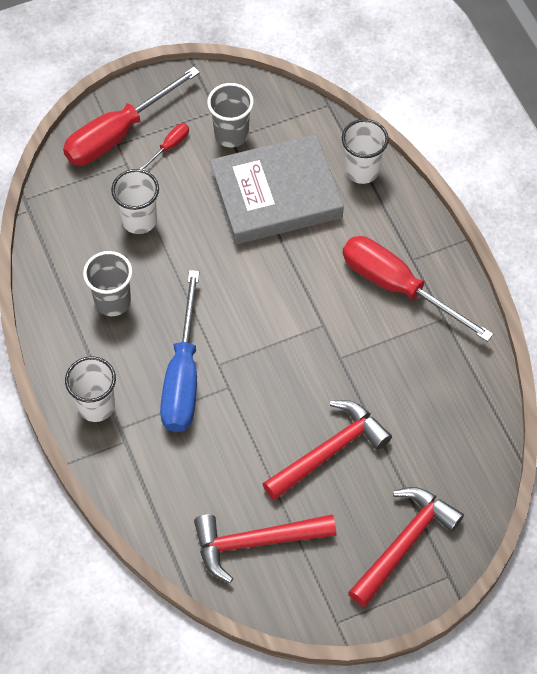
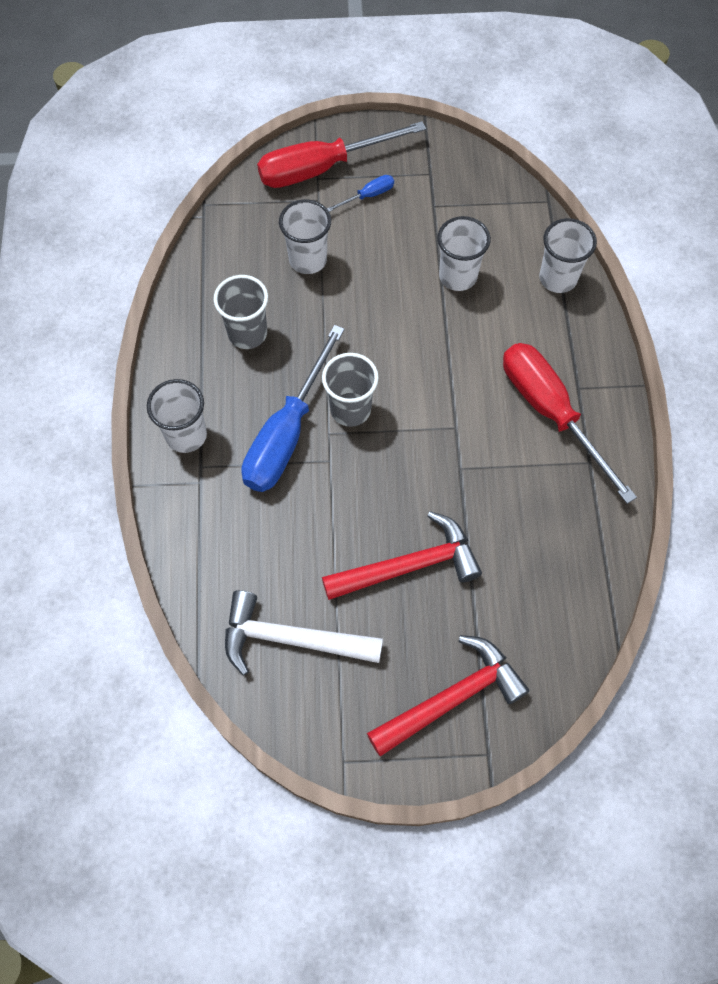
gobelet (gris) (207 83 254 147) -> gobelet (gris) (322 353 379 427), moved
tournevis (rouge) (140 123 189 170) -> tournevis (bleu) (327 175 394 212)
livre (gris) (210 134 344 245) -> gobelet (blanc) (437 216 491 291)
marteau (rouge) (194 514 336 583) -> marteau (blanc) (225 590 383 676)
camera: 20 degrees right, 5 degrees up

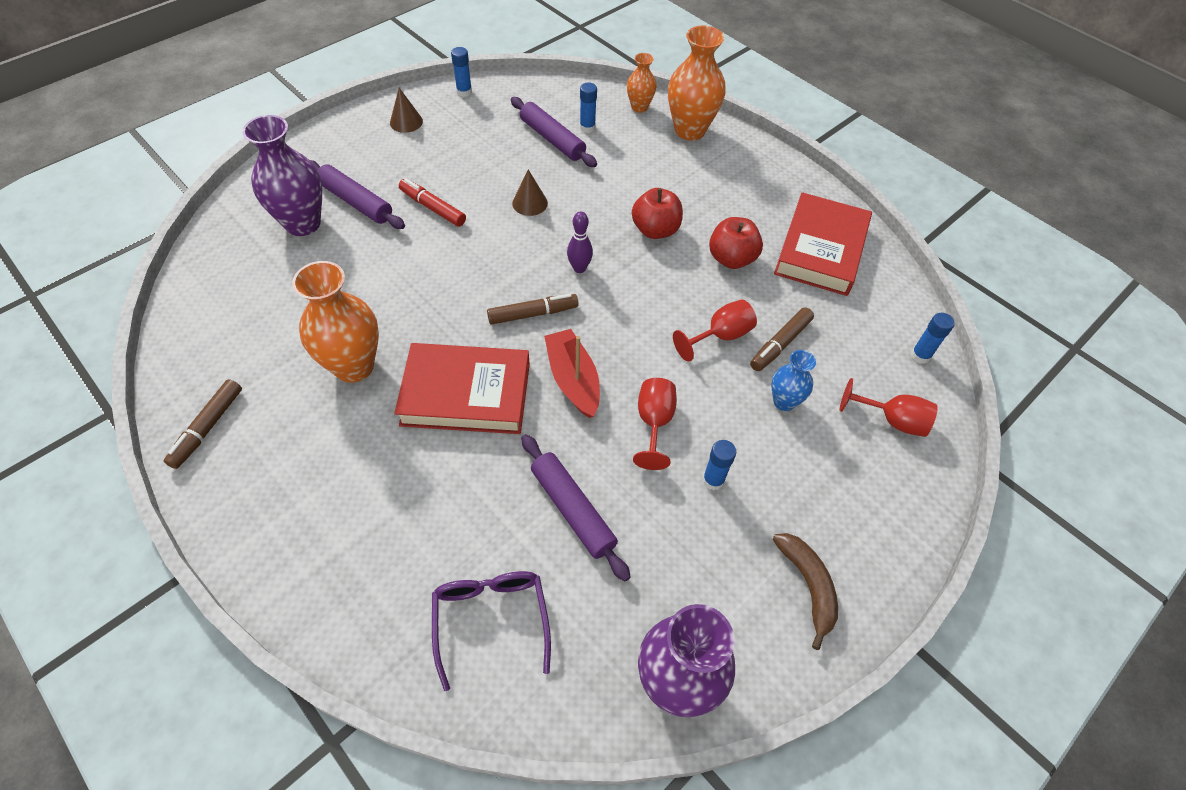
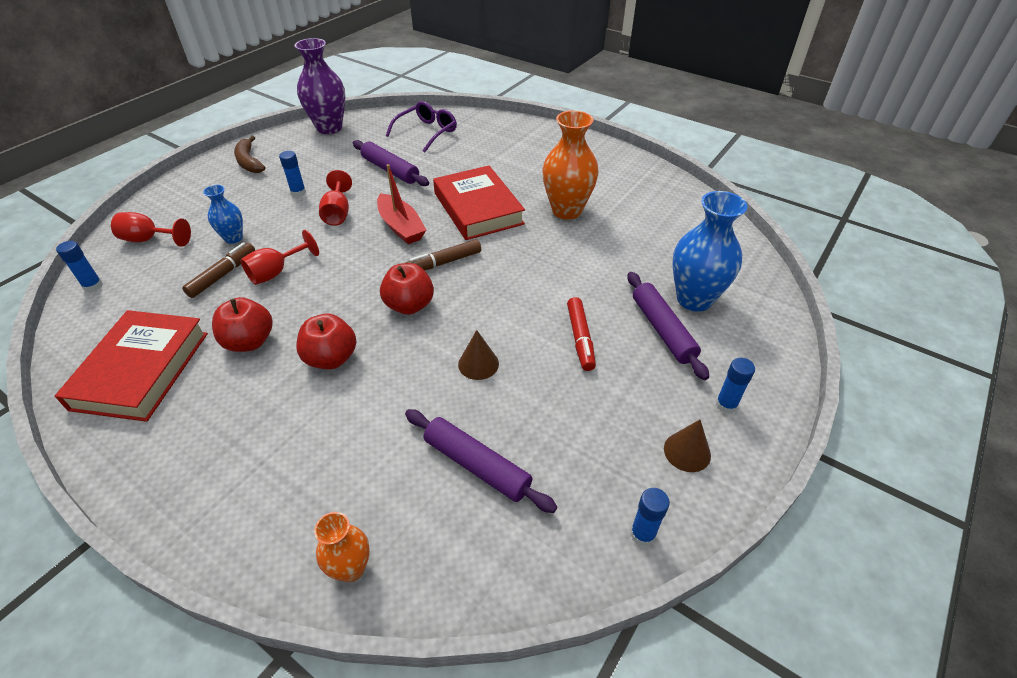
vase (orange) (668 26 726 140) -> none
bâton de colle (bleu) (580 82 597 133) -> bâton de colle (bleu) (716 358 755 414), moved
vase (violet) (242 115 322 236) -> vase (bleu) (672 191 747 312)
rouleau à pâtisserie (violet) (310 160 405 229) -> rouleau à pâtisserie (violet) (628 272 709 380), 45 degrees clockwise
feutre (rouge) (399 178 466 227) -> feutre (rouge) (567 297 596 371), 60 degrees clockwise
quille (violet) (567 211 593 273) -> pomme (rouge) (380 263 434 315)
livre (rouge) (394 343 530 434) -> livre (rouge) (433 165 525 240), 75 degrees clockwise
feutre (marron) (164 379 242 469) -> none
lunettes (violet) (432 571 551 692) -> lunettes (violet) (386 101 457 153), 120 degrees counterclockwise
camera: 170 degrees right, 10 degrees down

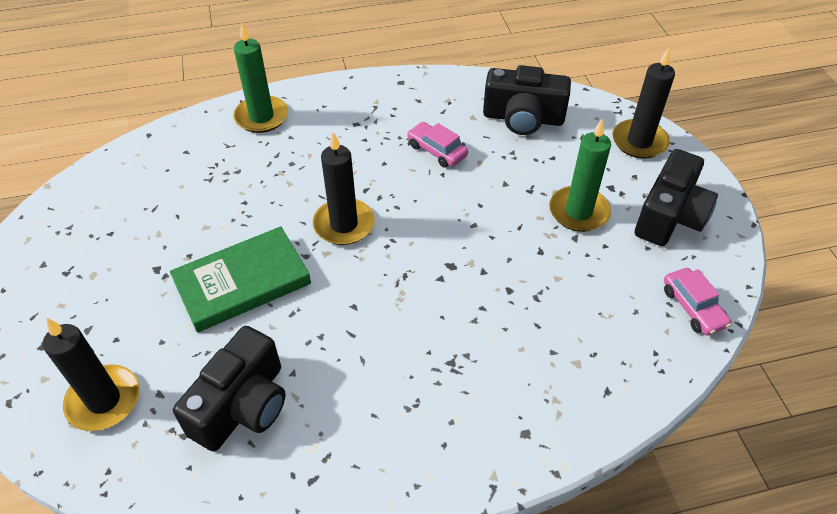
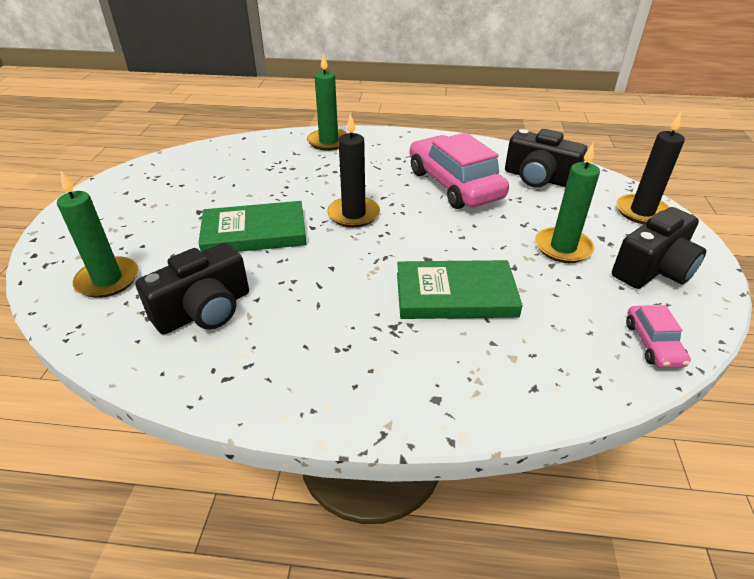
voiture (rose) (407 122 468 168) -> voiture (rose) (410 132 509 209), x2.13
bougie (noir) (43 317 140 431) -> bougie (vert) (57 171 138 298)
none -> livre (vert) (397 260 523 319)
camera: 20 degrees right, 10 degrees down

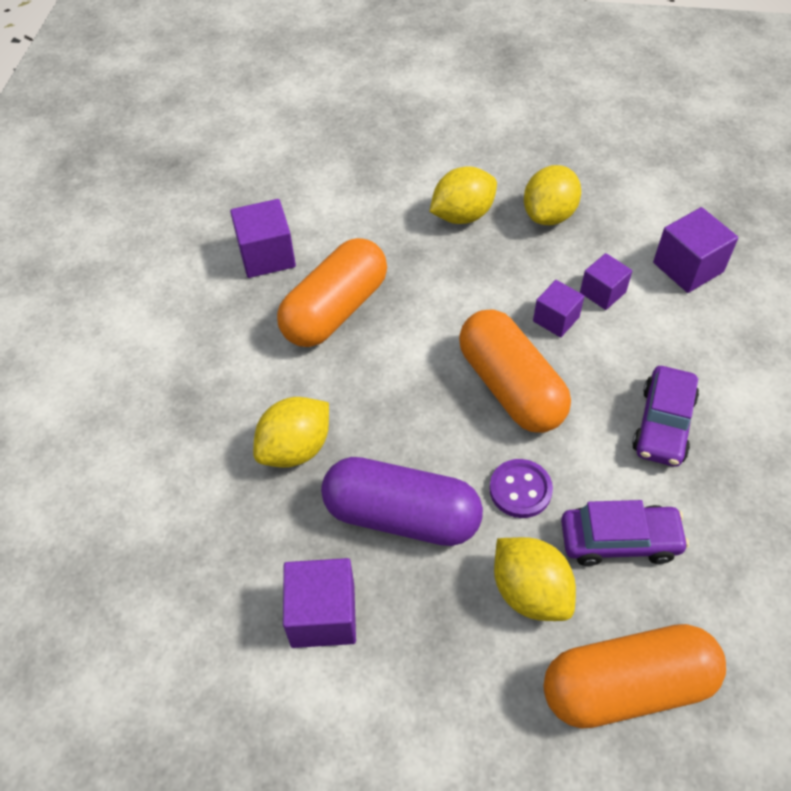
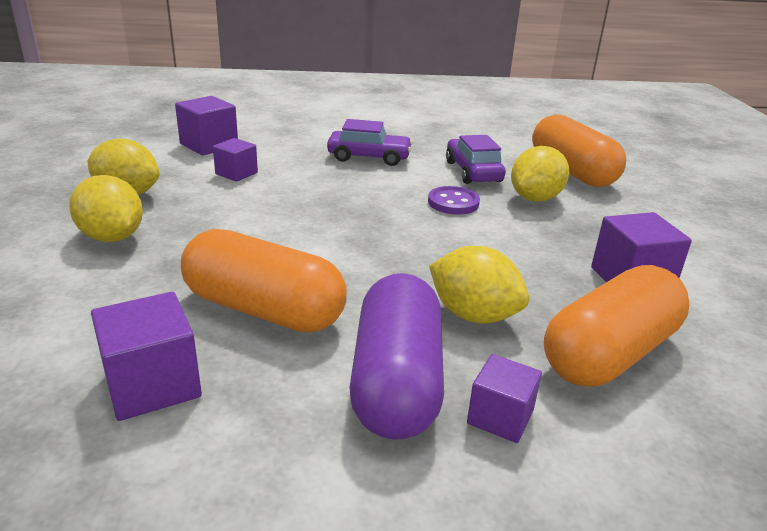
cube (violet) (533 280 584 337) -> cube (violet) (467 354 542 443), moved
gélule (orange) (459 309 571 433) -> gélule (orange) (544 265 689 387), moved
gélule (violet) (321 457 483 546) -> gélule (violet) (349 273 444 439), moved
camera: 105 degrees left, 25 degrees down

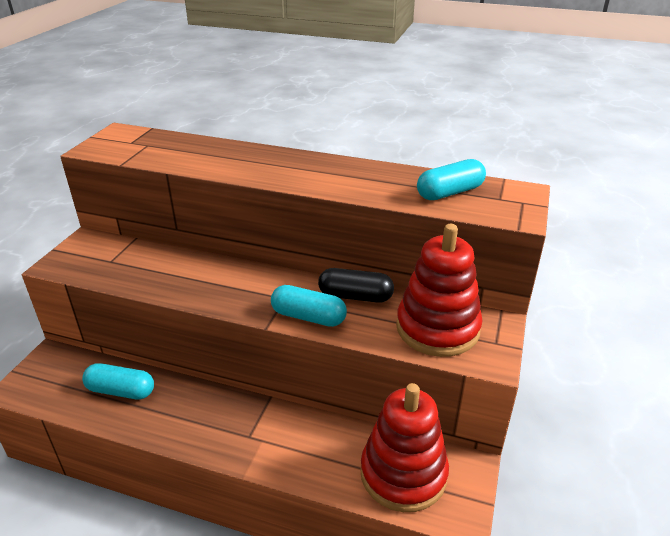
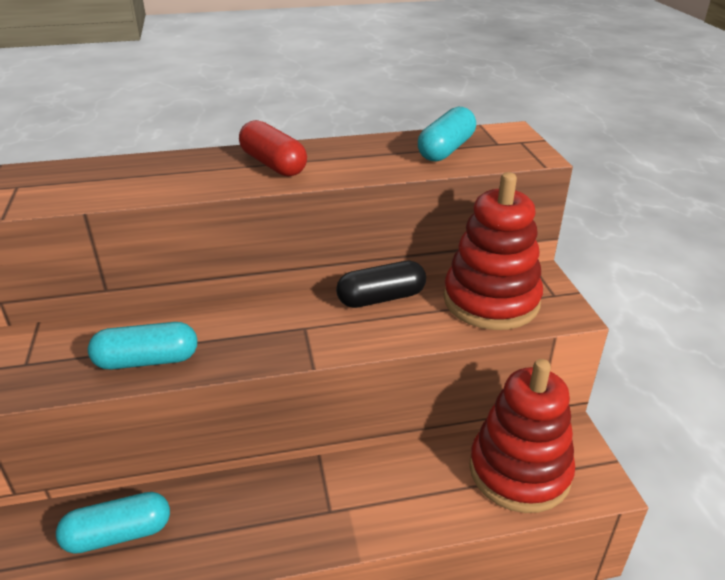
gélule (turquoise) (271 285 347 327) -> gélule (turquoise) (88 322 197 369), moved
none -> gélule (rouge) (239 120 307 177)
camera: 30 degrees left, 0 degrees up

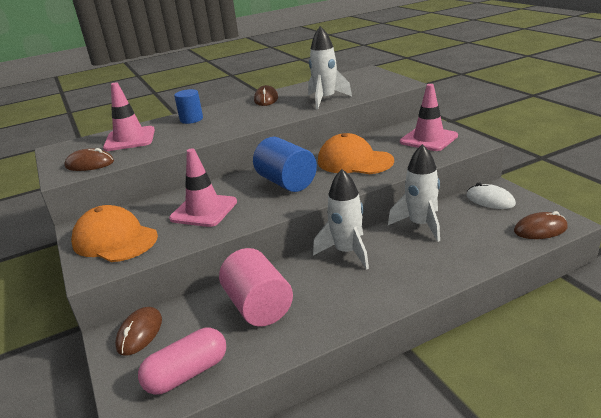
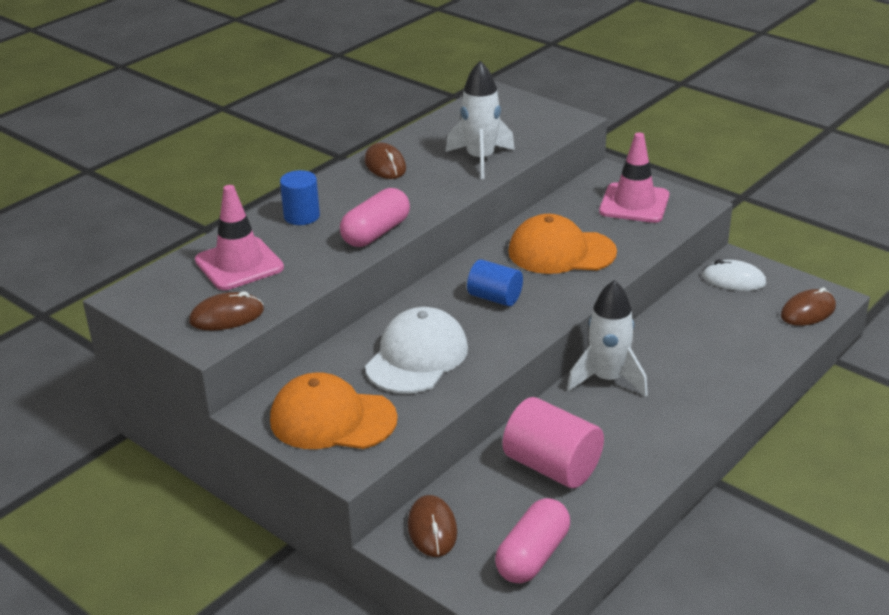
cylindre (bleu) (253 137 317 192) -> cylindre (bleu) (467 259 523 306), x0.63
fusée (blanc) (388 144 440 242) -> none
cône de chantier (rose) (169 149 237 227) -> casquette (blanc) (365 307 468 394)
none -> gélule (rose) (340 188 410 247)
camera: 25 degrees left, 5 degrees up

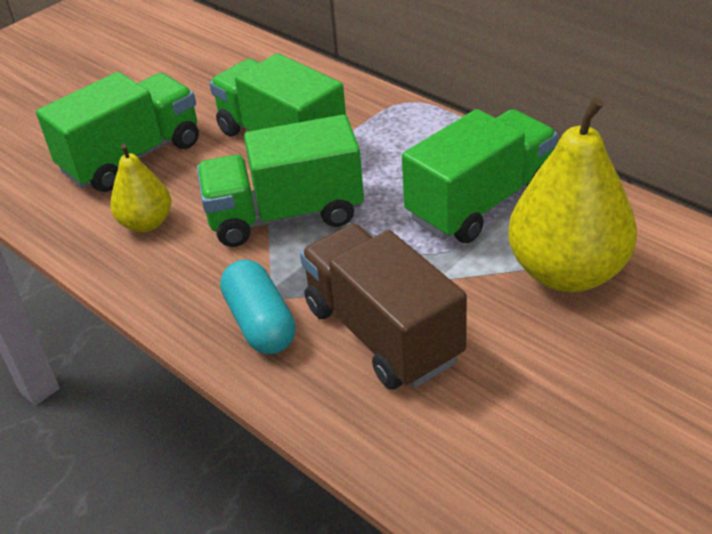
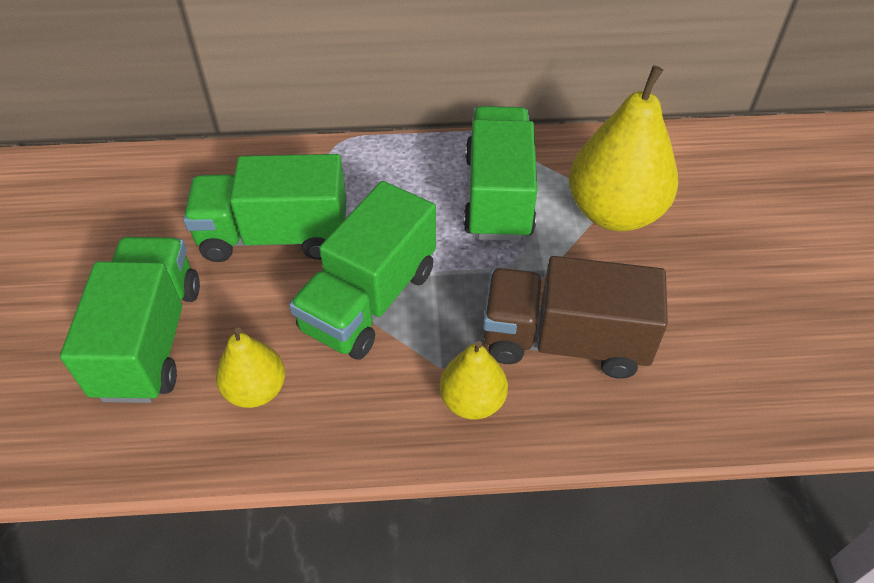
gélule (turquoise) (220 259 296 354) -> poire (jaune) (440 341 508 419)
camera: 50 degrees left, 10 degrees up

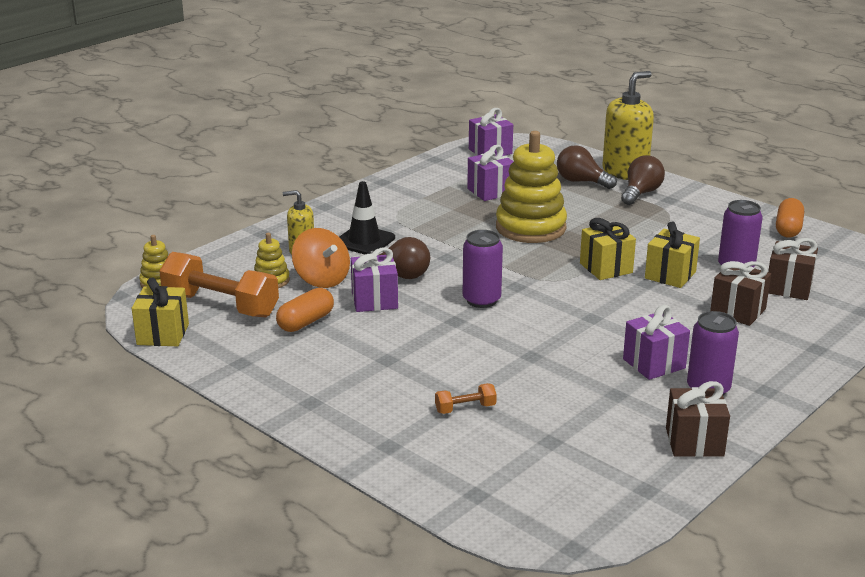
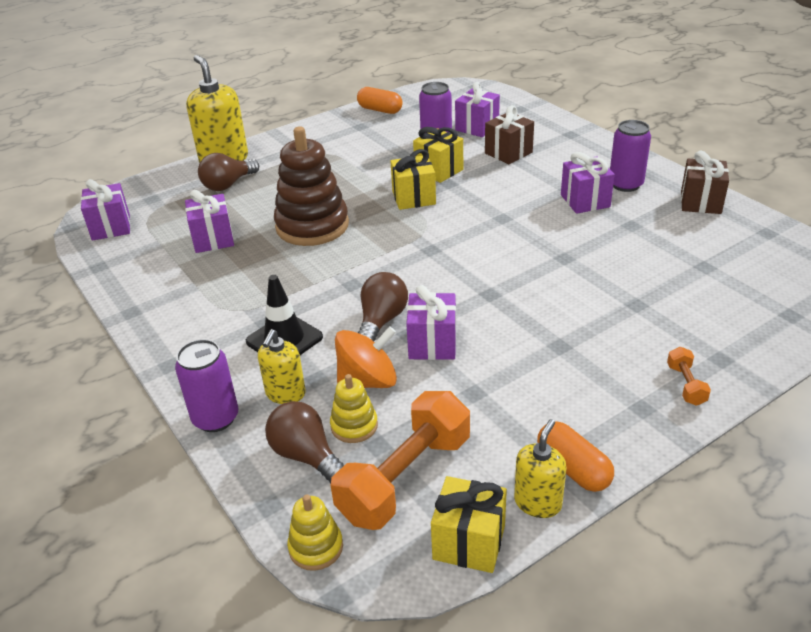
jouet à empiler (jaune) (496 131 567 243) -> jouet à empiler (marron) (274 126 349 246)
ampoule (marron) (621 155 665 205) -> ampoule (marron) (265 401 344 484), moved
canette (violet) (463 230 503 308) -> canette (violet) (175 339 238 432), moved
cadeau (marron) (768 238 818 300) -> cadeau (violet) (455 82 500 137)
gélule (orange) (276 288 334 332) -> gélule (orange) (537 421 614 492), moved
haltère (orange) (435 383 497 414) -> haltère (orange) (667 347 711 406), moved
none -> distributeur de savon (jaune) (514 419 567 518)
camera: 75 degrees left, 10 degrees up

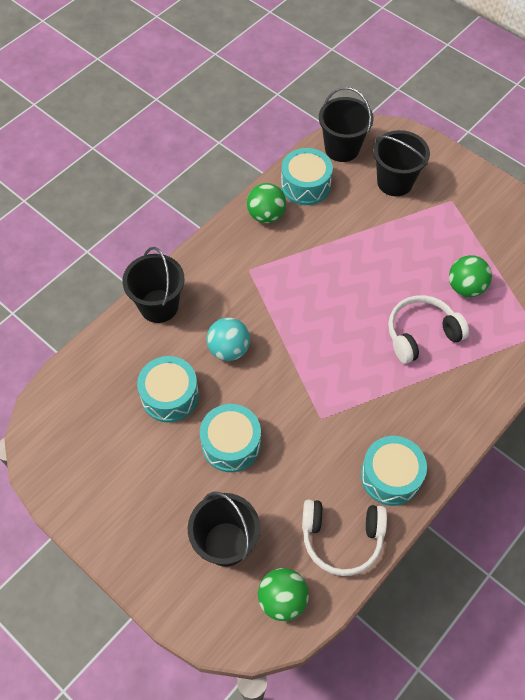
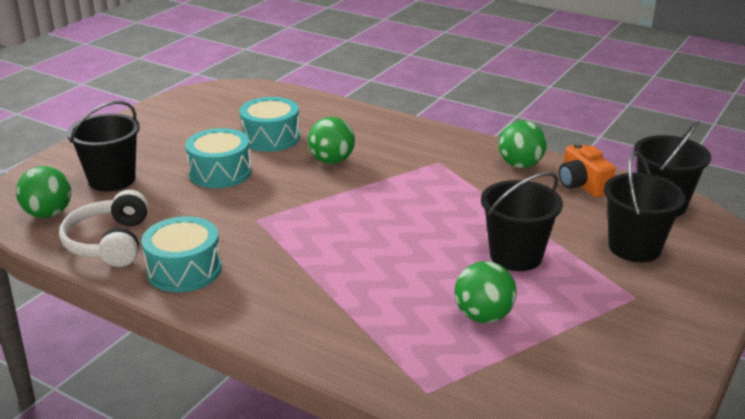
tambour (turquoise) (281 148 333 205) -> appareil photo (orange) (559 142 616 197)
seau (noir) (123 247 185 323) -> seau (noir) (481 172 563 271), moved
casque audio (blanc) (388 295 469 364) -> none
balle (turquoise) (207 318 250 361) -> balle (vert) (308 117 355 164)
camera: 80 degrees right, 30 degrees down

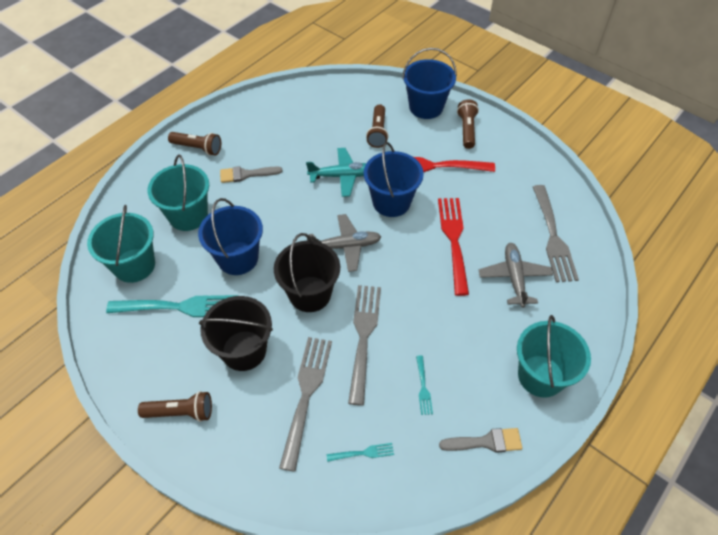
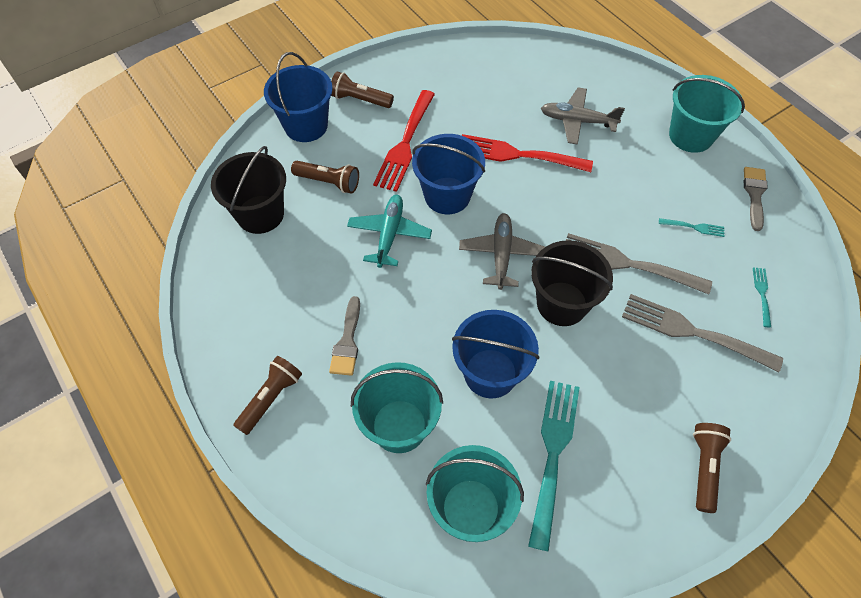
fourchette (gris) (533 185 579 282) -> none
seau (noir) (199 296 273 371) -> seau (noir) (211 146 286 234), moved
camera: 75 degrees left, 5 degrees up

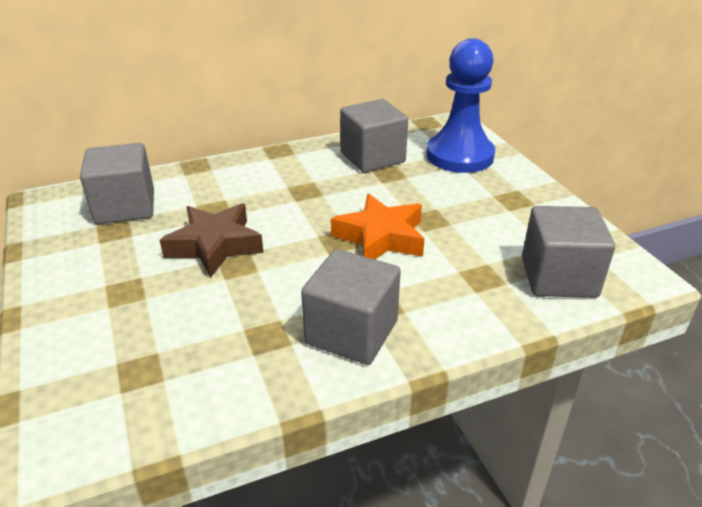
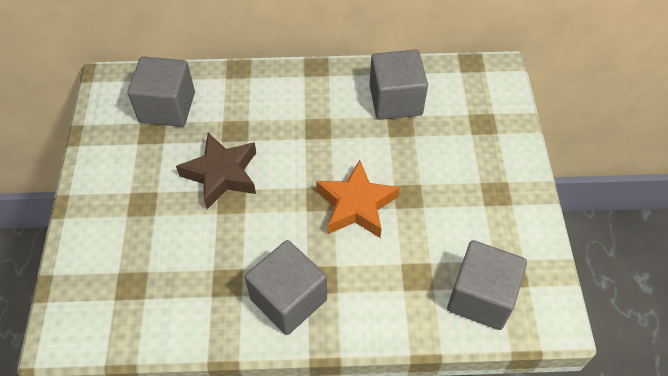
pion (bleu) (427 38 495 173) -> none
camera: 20 degrees right, 20 degrees up

